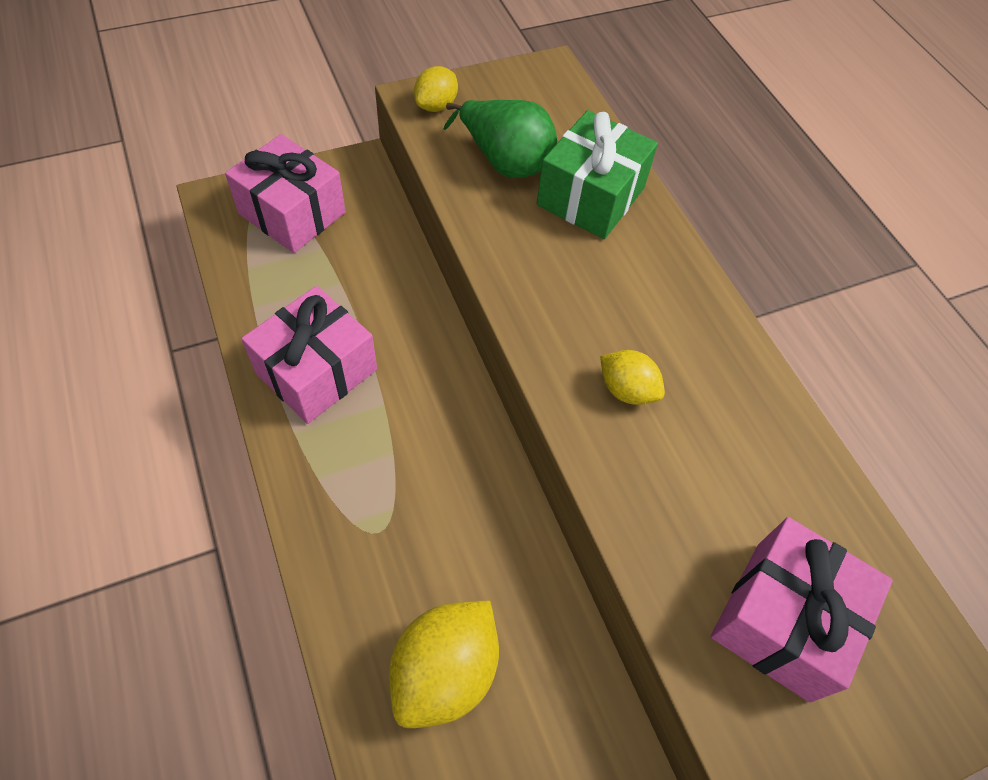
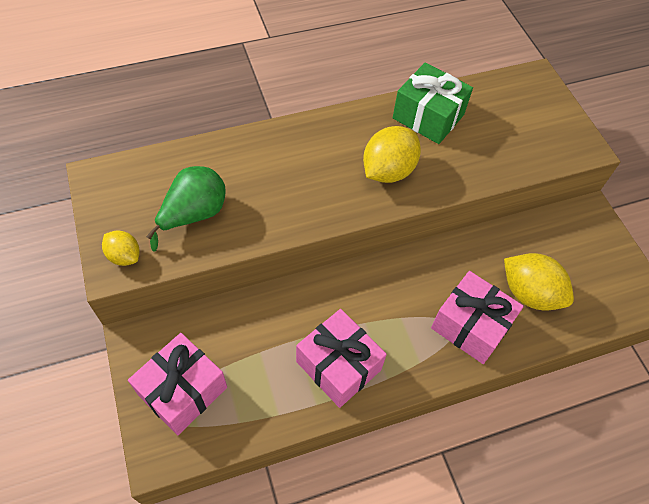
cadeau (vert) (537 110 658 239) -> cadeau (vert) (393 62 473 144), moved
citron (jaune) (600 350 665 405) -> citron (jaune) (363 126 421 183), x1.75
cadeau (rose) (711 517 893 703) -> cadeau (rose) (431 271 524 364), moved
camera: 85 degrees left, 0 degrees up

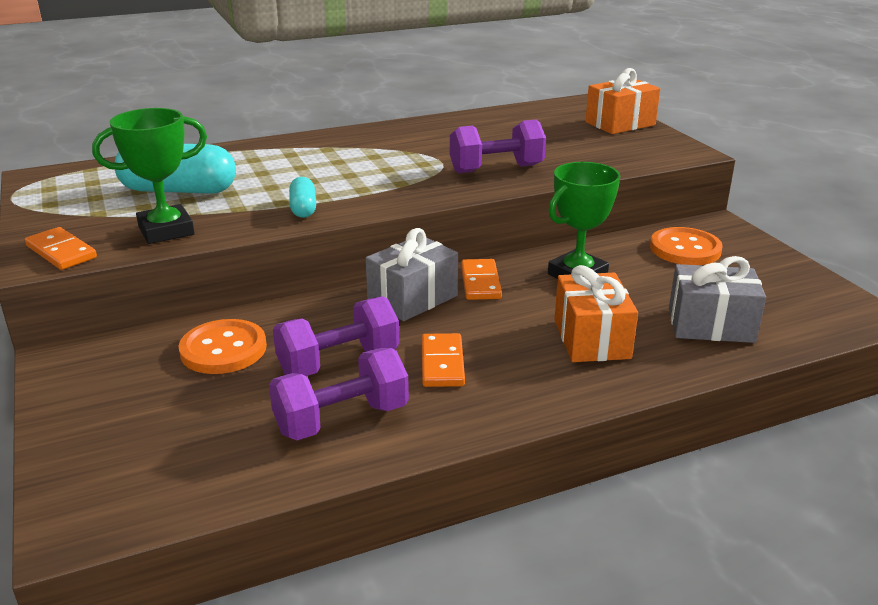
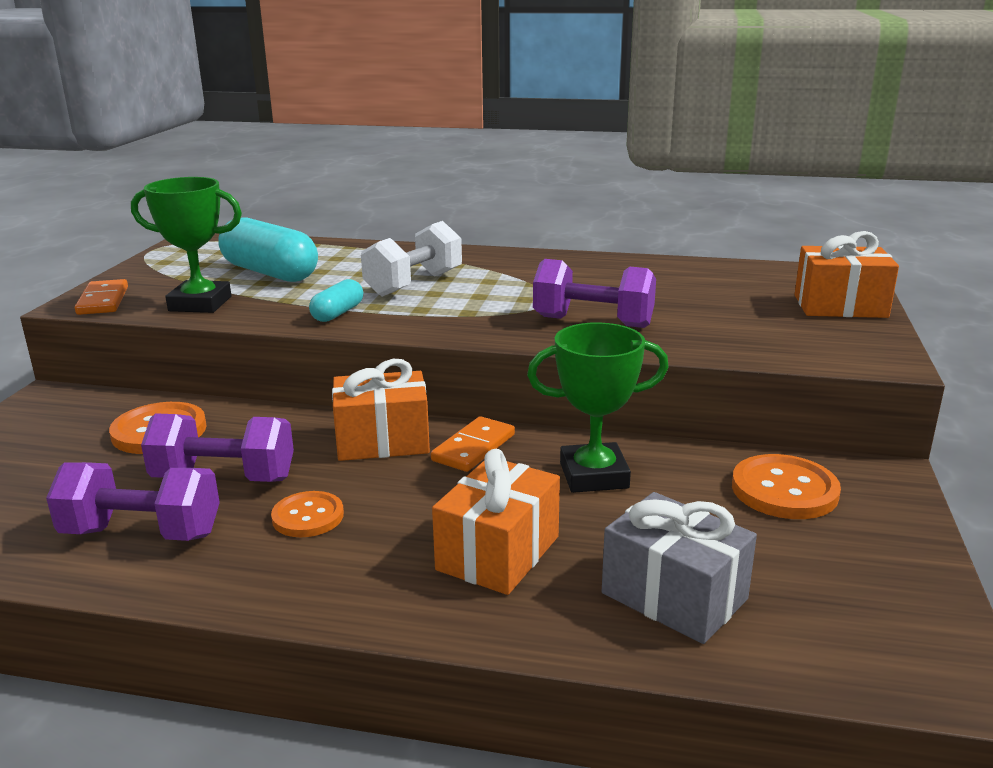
cadeau (gris) (365 228 458 321) -> cadeau (orange) (332 359 430 461)
domino (orange) (422 333 465 387) -> bouton (orange) (271 491 344 537)
none -> haltère (blanc) (361 221 462 297)
camera: 35 degrees right, 5 degrees down

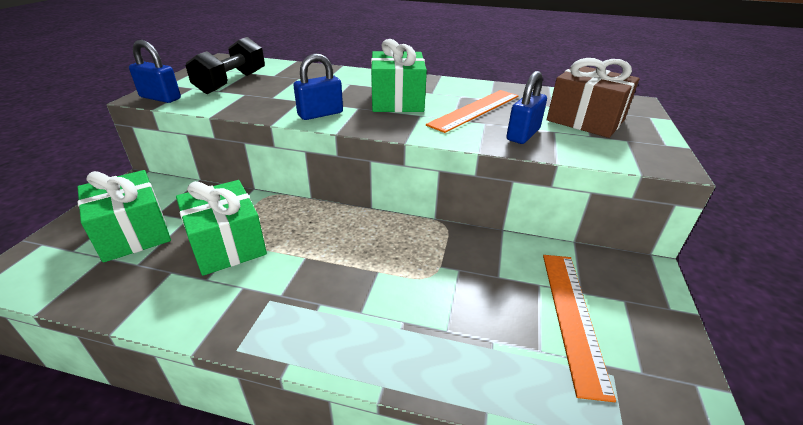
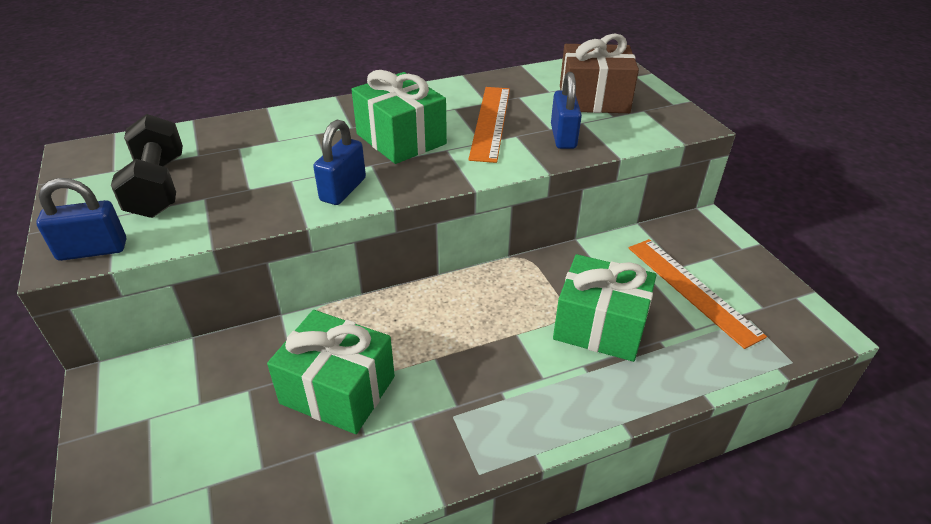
cadeau (vert) (77 170 171 262) -> cadeau (vert) (553 254 656 362), moved
camera: 35 degrees left, 5 degrees up

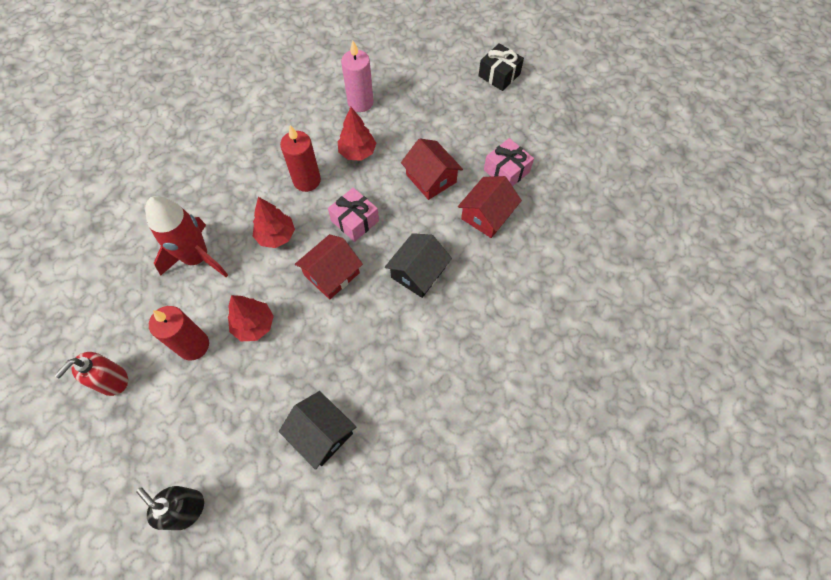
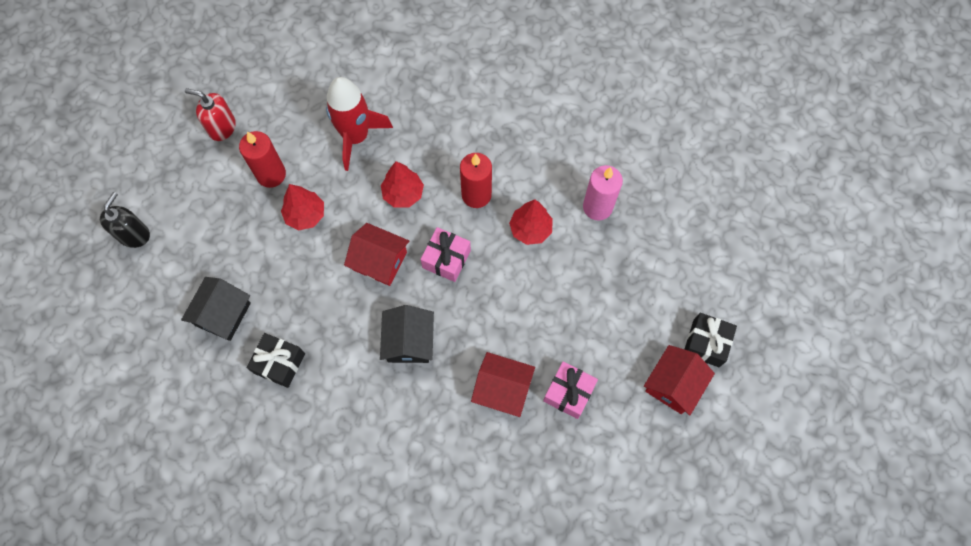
maison (rouge) (401 138 463 200) -> maison (rouge) (644 345 715 416), moved
maison (noir) (385 233 452 298) -> maison (noir) (380 305 434 363), 75 degrees clockwise
none -> cadeau (noir) (247 333 305 388)
camera: 70 degrees right, 5 degrees up

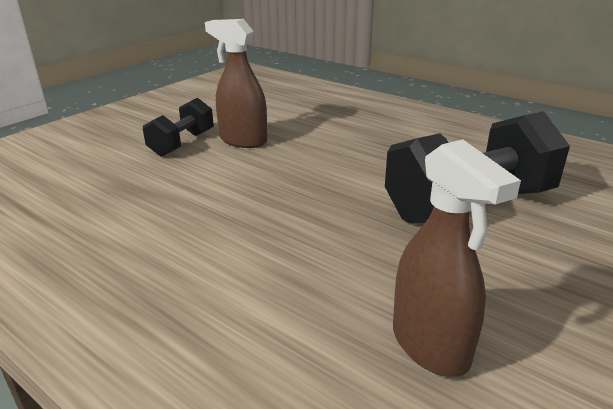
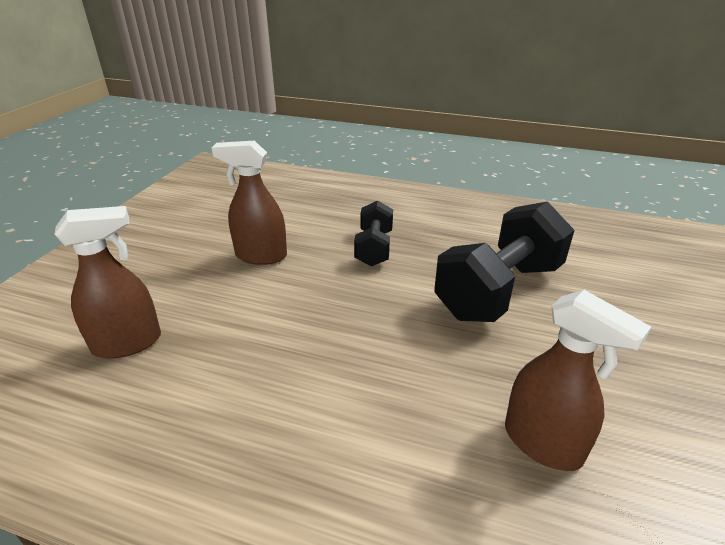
haltère (noir) (143 97 214 157) -> haltère (noir) (354 200 393 267), moved
none -> vaporisateur (marron) (54 206 161 358)
camera: 20 degrees left, 5 degrees up

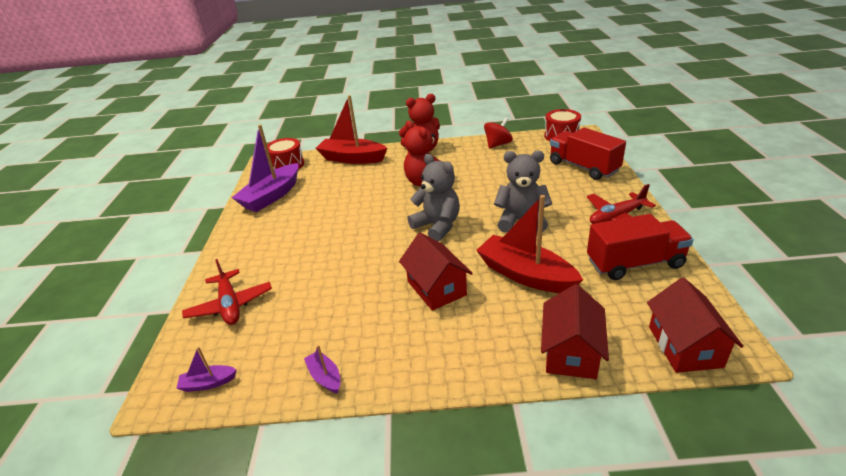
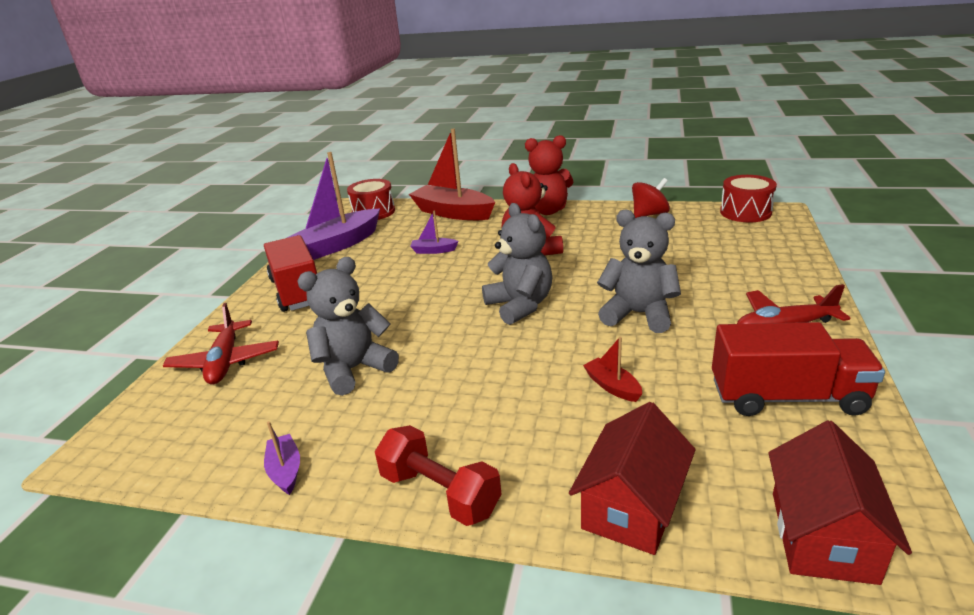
camion (rouge) (550 128 626 180) -> camion (rouge) (264 235 317 312), moved
bateau (rouge) (476 195 583 293) -> bateau (rouge) (583 337 642 402), x0.45
maison (rouge) (399 233 473 311) -> none
bateau (violet) (176 347 237 392) -> bateau (violet) (410 210 459 254), moved
none -> ours en peluche (gris) (297 257 399 396)
none -> haltère (rouge) (375 425 501 526)
camera: 15 degrees right, 5 degrees down

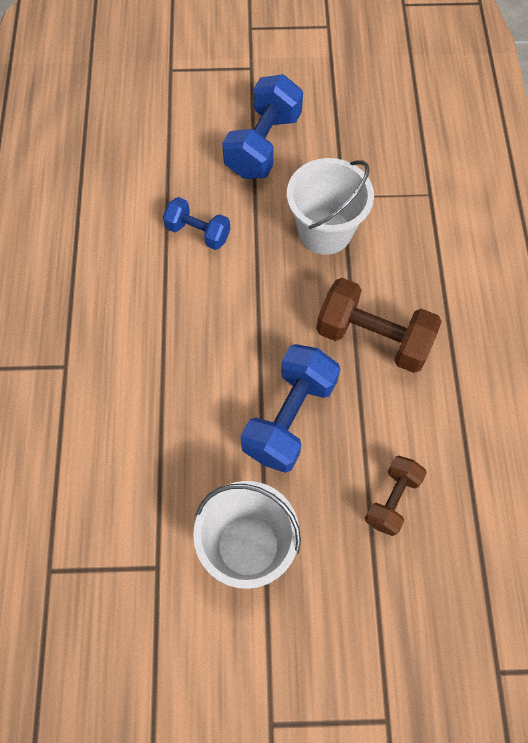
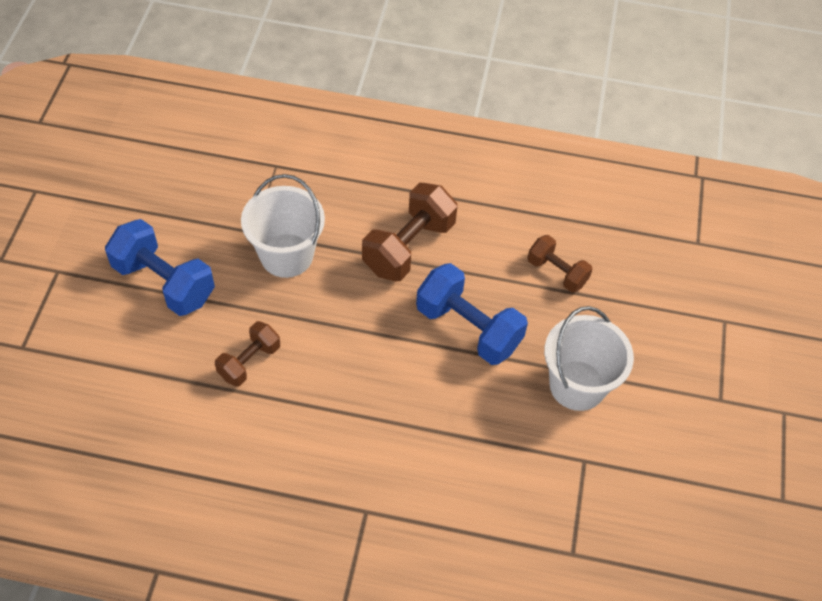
haltère (bleu) (163 197 231 250) -> haltère (marron) (215 321 280 386)
camera: 80 degrees left, 10 degrees down

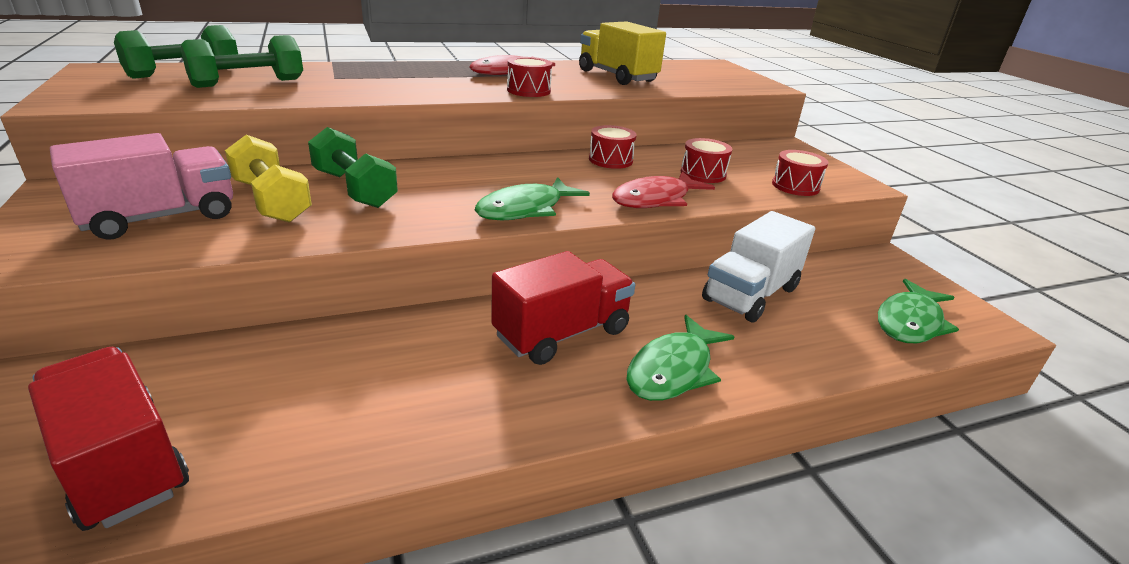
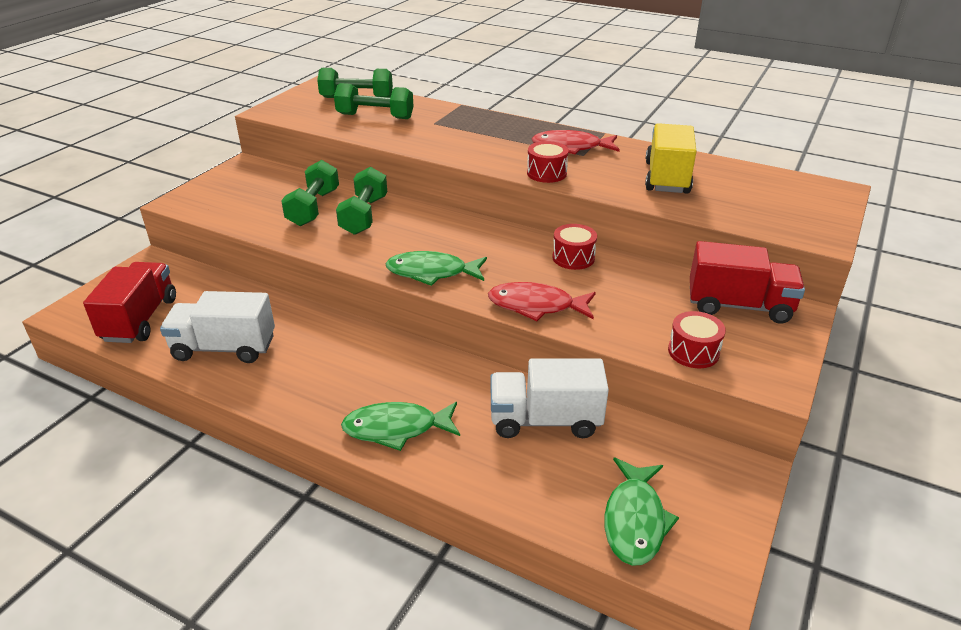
camion (rose) (50 133 233 240) -> none
haltère (jaune) (225 135 312 223) -> haltère (vert) (281 160 339 226)
tambour (rouge) (681 138 732 183) -> none
camion (rouge) (491 251 635 365) -> camion (rouge) (690 241 805 324), moved
poisson (vert) (878 279 959 343) -> poisson (vert) (604 457 679 566), 75 degrees counterclockwise
none -> camion (blanc) (160 291 275 363)
camera: 50 degrees right, 5 degrees up

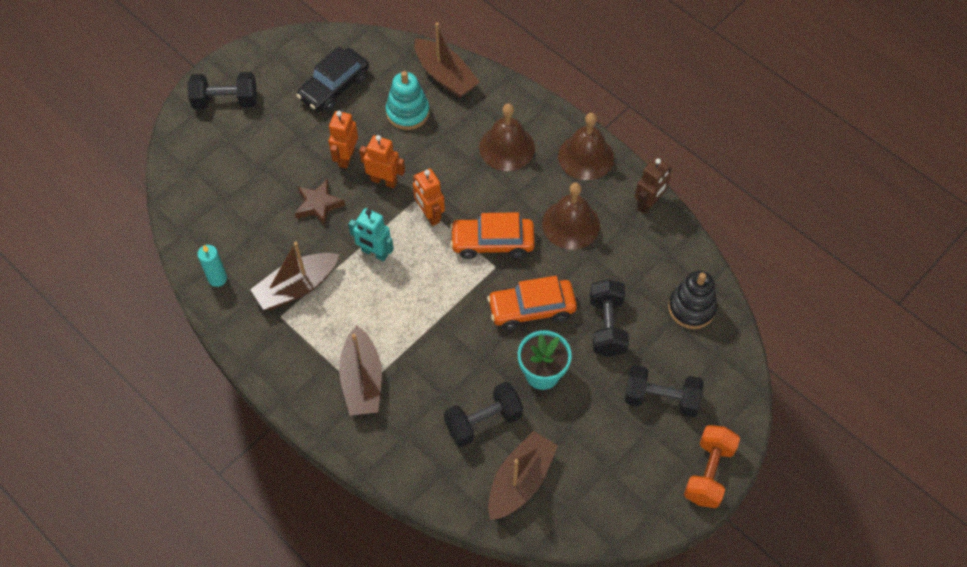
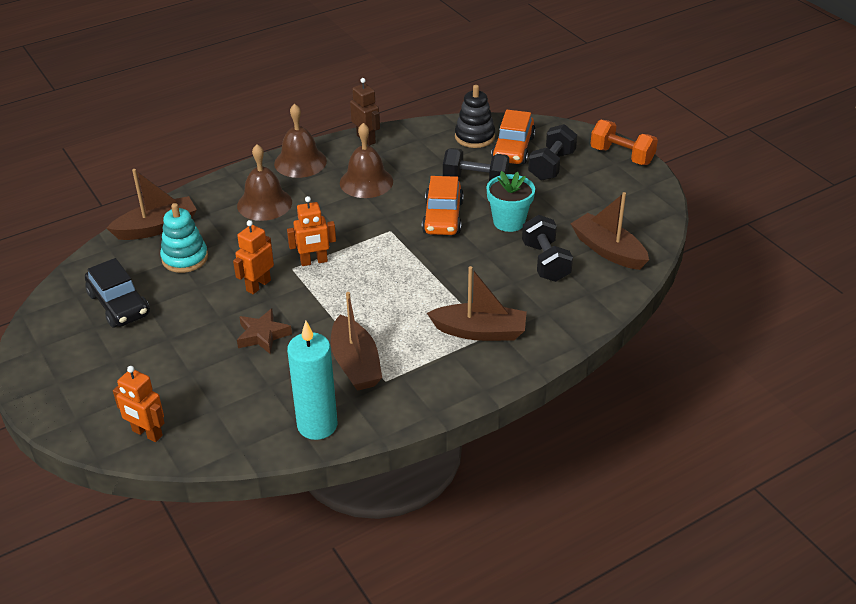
haltère (noir) (188 72 257 109) -> none
robot (orange) (328 111 358 169) -> robot (orange) (113 366 165 442), moved
robot (turquoise) (348 208 394 262) -> none
voiture (orange) (450 212 535 259) -> voiture (orange) (491 110 536 164), moved
bougie (turquoise) (197 245 227 287) -> bougie (turquoise) (287 321 337 440), x1.83
camera: 75 degrees left, 20 degrees down

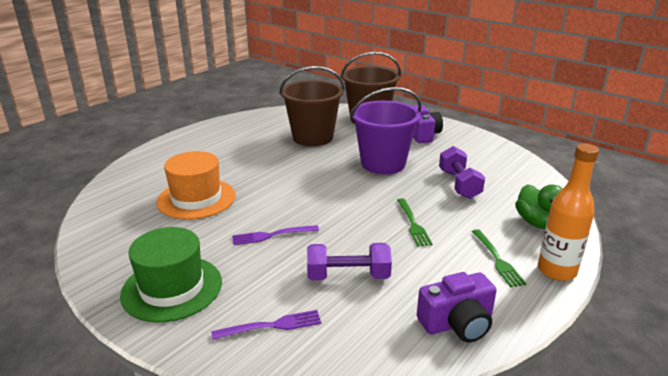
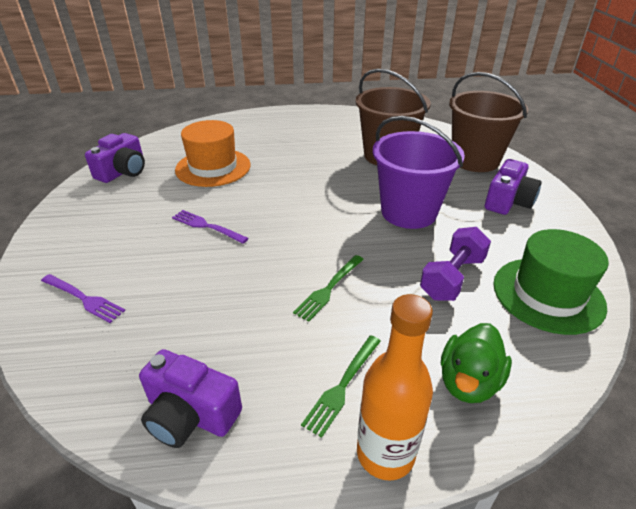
chapeau (vert) (120 227 222 322) -> chapeau (vert) (493 229 609 335), moved
haltère (violet) (307 243 392 280) -> none
none -> appareil photo (violet) (85 133 145 183)
camera: 45 degrees right, 10 degrees up

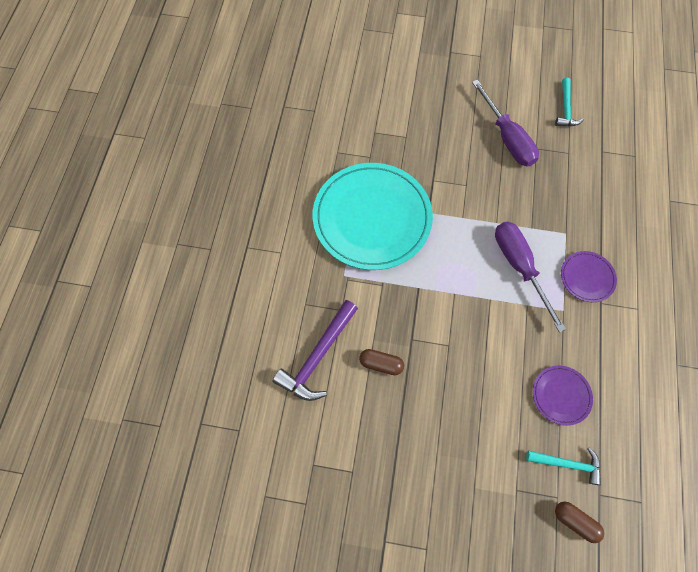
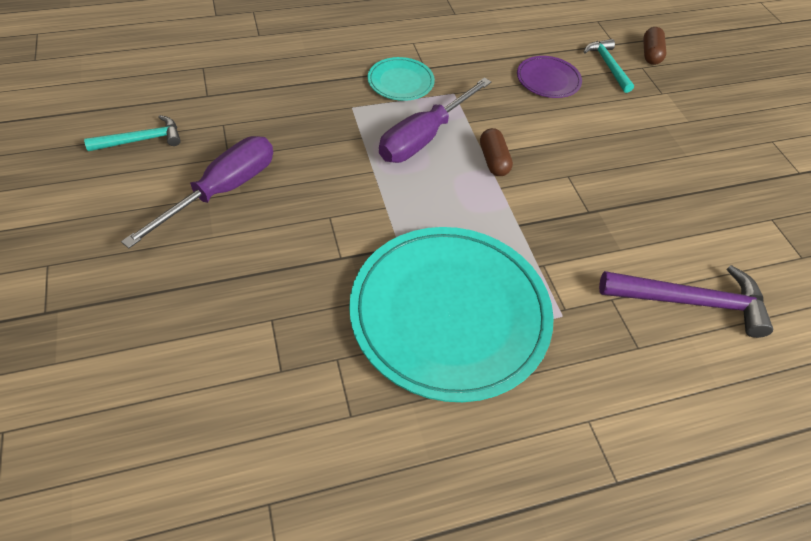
assiette (violet) (561 251 617 302) -> assiette (turquoise) (368 57 435 101)
gélule (marron) (359 349 404 375) -> gélule (marron) (480 128 513 176), moved
camera: 120 degrees left, 15 degrees down

